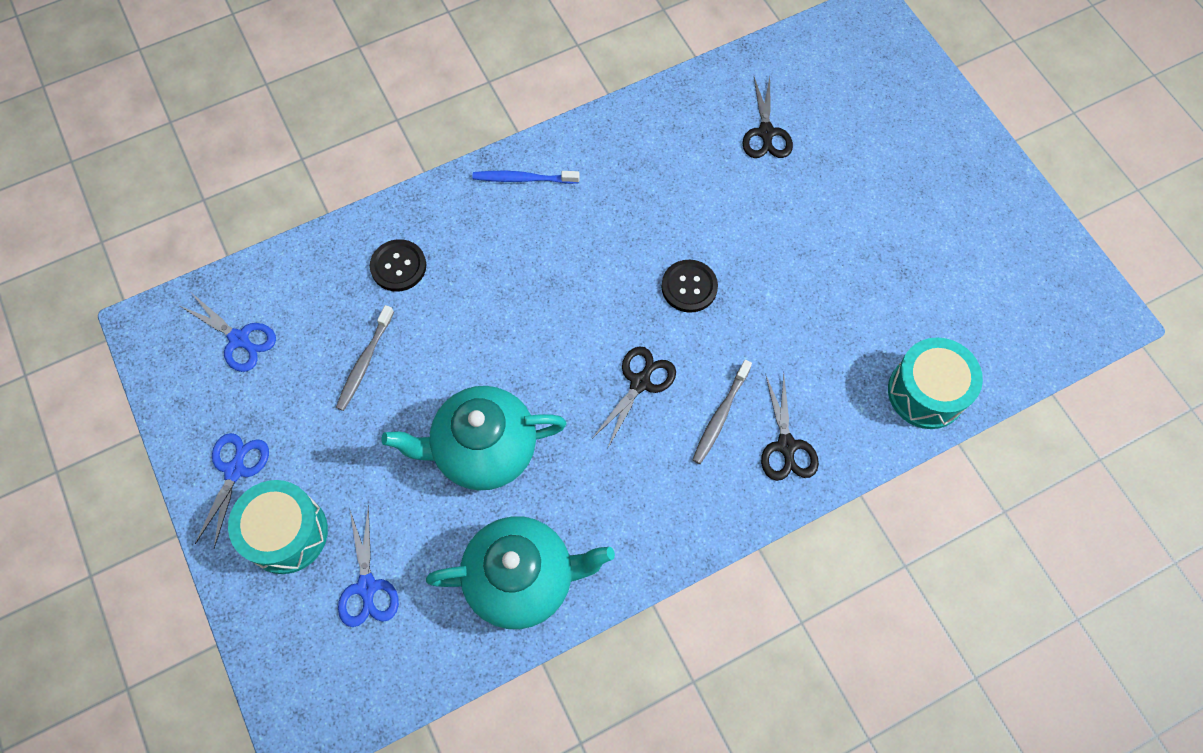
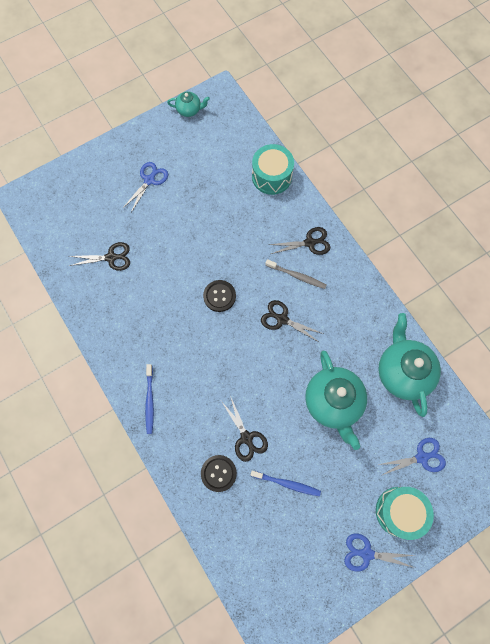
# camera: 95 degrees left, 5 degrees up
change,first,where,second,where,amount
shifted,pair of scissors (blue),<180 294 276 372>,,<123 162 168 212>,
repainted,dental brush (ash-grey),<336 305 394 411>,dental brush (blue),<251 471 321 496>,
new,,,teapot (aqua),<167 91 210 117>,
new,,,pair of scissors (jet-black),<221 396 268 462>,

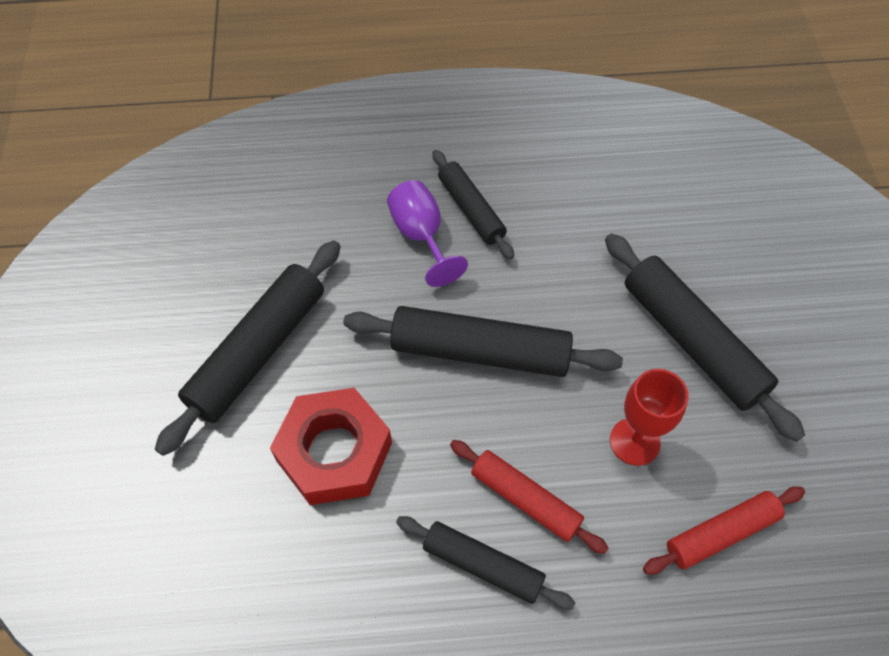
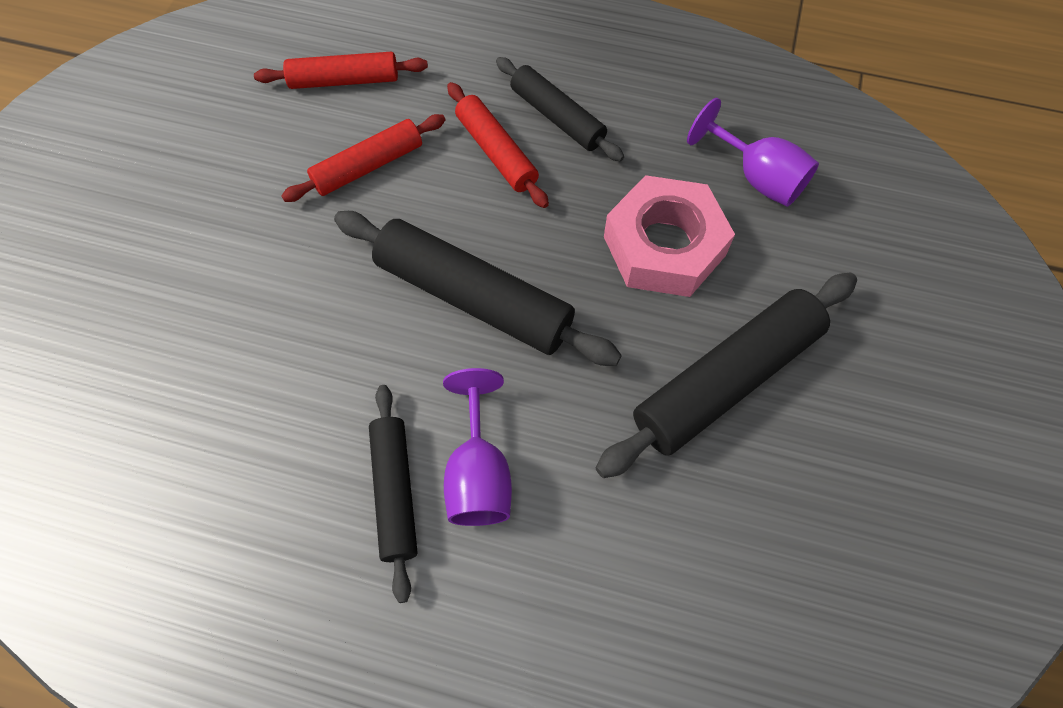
# camera: 160 degrees left, 5 degrees up
change,first,where,second,where,amount
repainted,nut (red),<270 388 392 505>,nut (rosy),<604 175 735 297>,
gone,pastry roller (jet-black),<605 234 805 442>,,,
swapped,chalice (red),<610 369 689 466>,pastry roller (red),<281 114 446 202>,
new,,,chalice (royal purple),<687 98 819 207>,

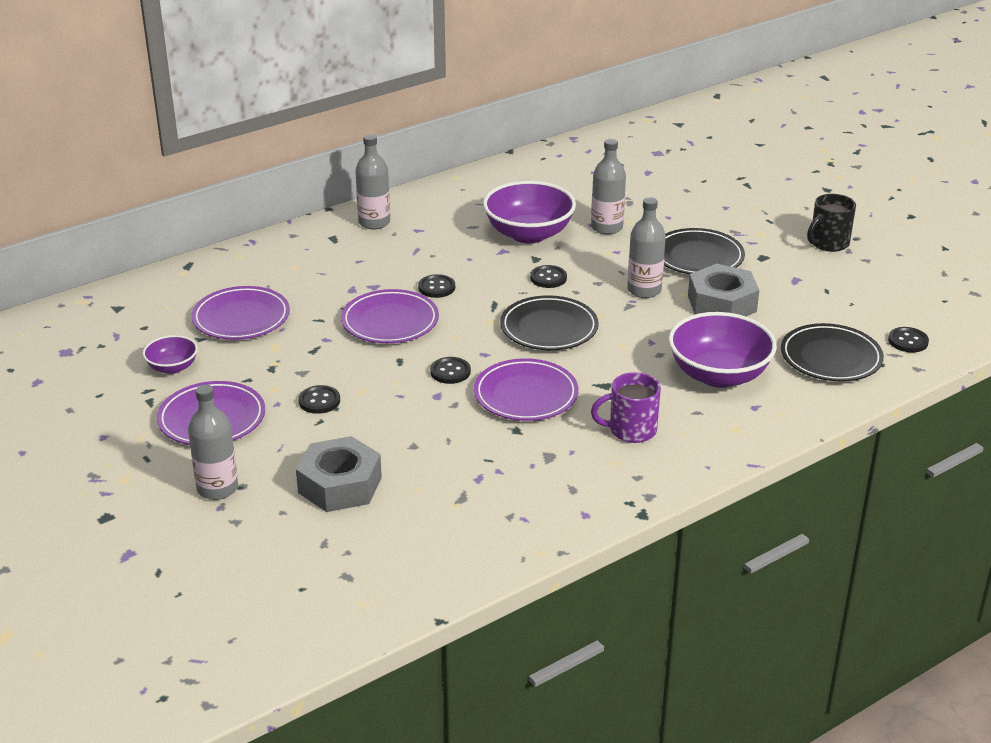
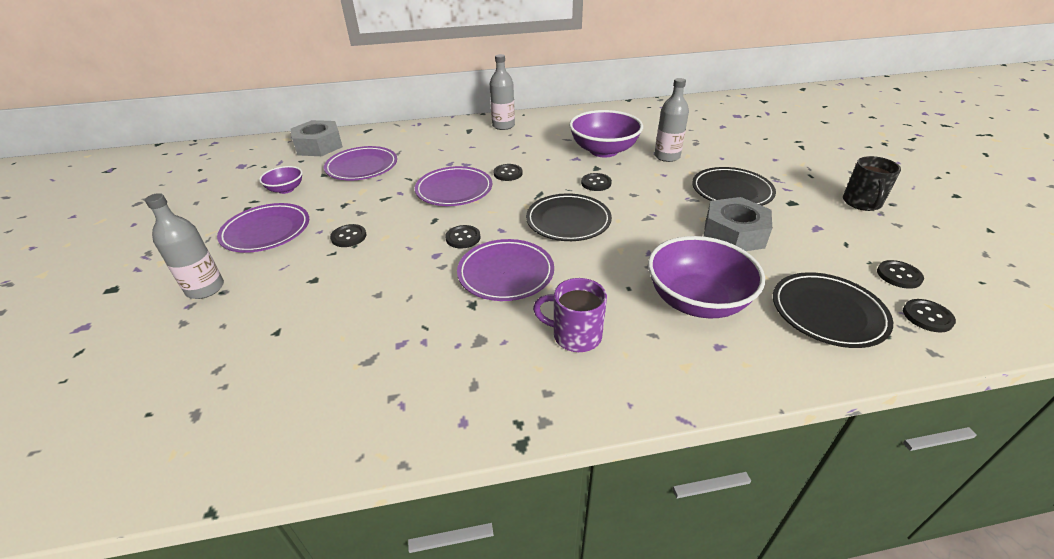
# camera: 25 degrees right, 5 degrees up
change,first,where,second,where,amount
shifted,nut (ash-grey),<296 436 382 512>,,<291 120 343 156>,
gone,drink bottle (ash-grey),<627 197 666 298>,,,
rotated,tea mug (jet-black),<807 194 856 252>,,<843 156 901 211>,60 degrees counterclockwise
new,,,sewing button (jet-black),<877 260 924 289>,

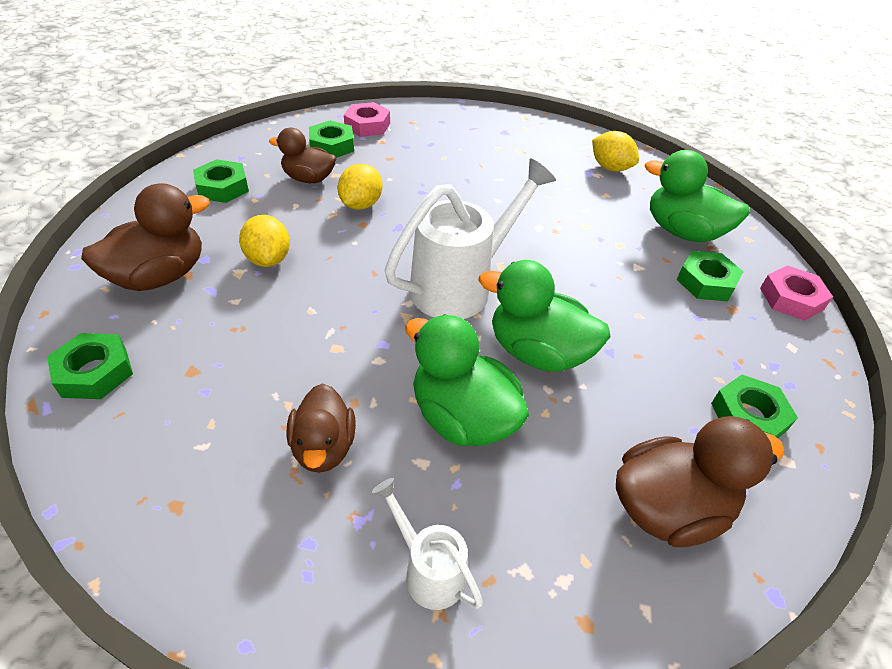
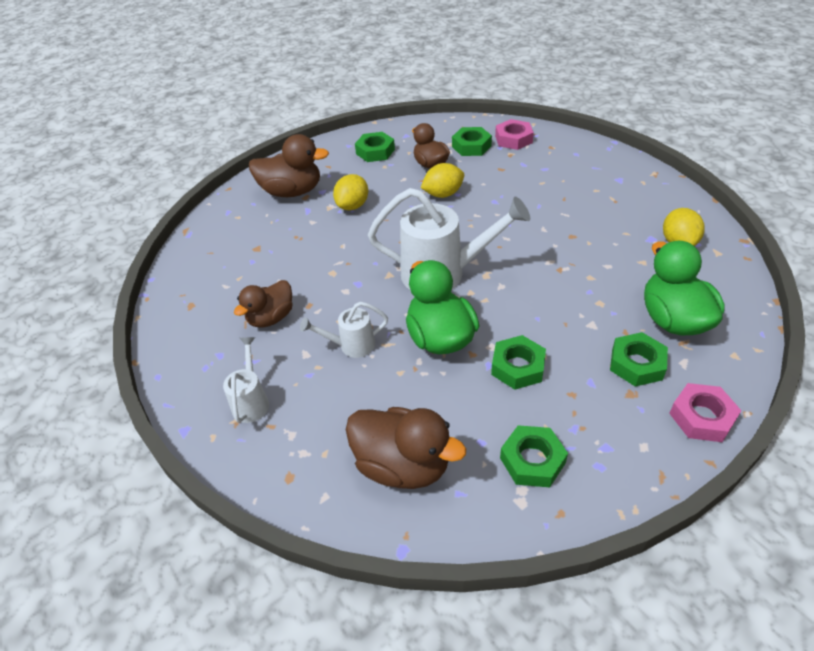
# camera: 50 degrees right, 0 degrees up
change,first,where,second,where,amount
shifted,nut (emerald),<47 333 133 399>,,<491 335 546 390>,
swapped,duck (emerald),<405 314 529 446>,sprinkling can (white),<300 302 388 358>,

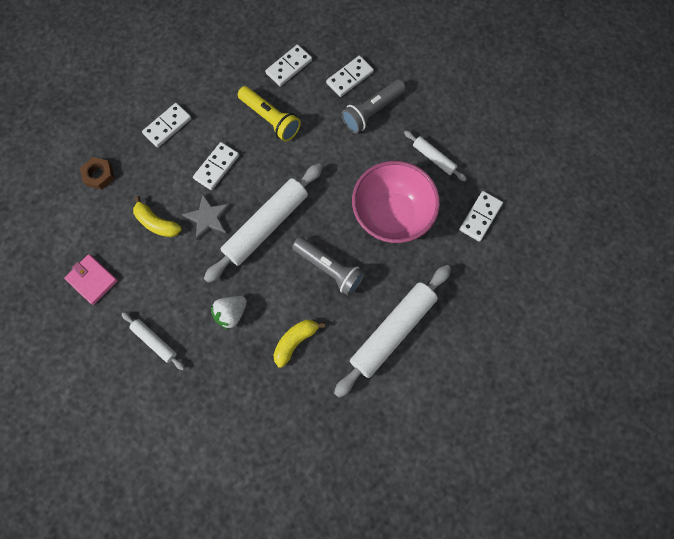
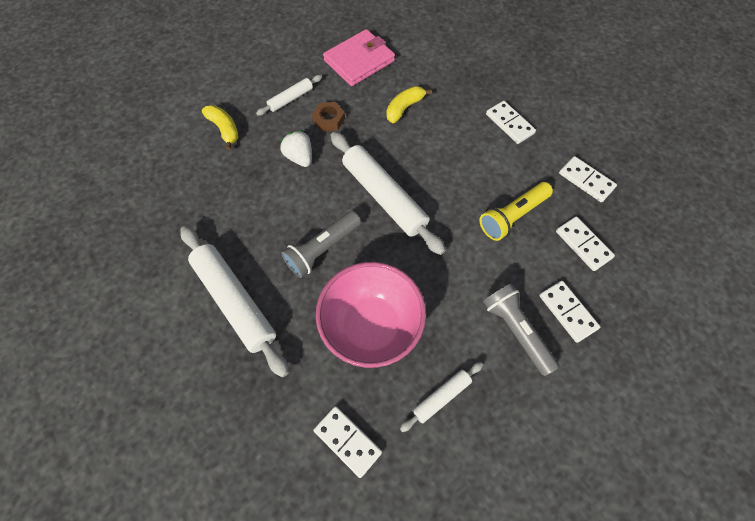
# camera: 100 degrees right, 10 degrees down
change,first,where,second,where,amount
scaled,billfold (rosy),<64 254 118 305>,,<323 29 395 86>,x1.55
shifted,nut (brown),<80 157 115 190>,,<312 102 345 132>,
gone,star (ash-grey),<182 194 231 240>,,,
shifted,domino (white),<193 142 239 190>,,<559 156 617 202>,
shifted,toy banana (bright yellow),<274 320 325 368>,,<202 105 239 150>,

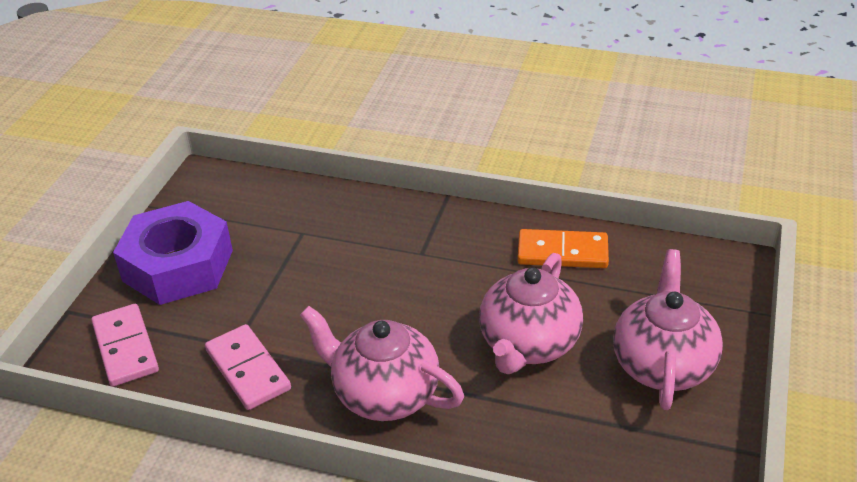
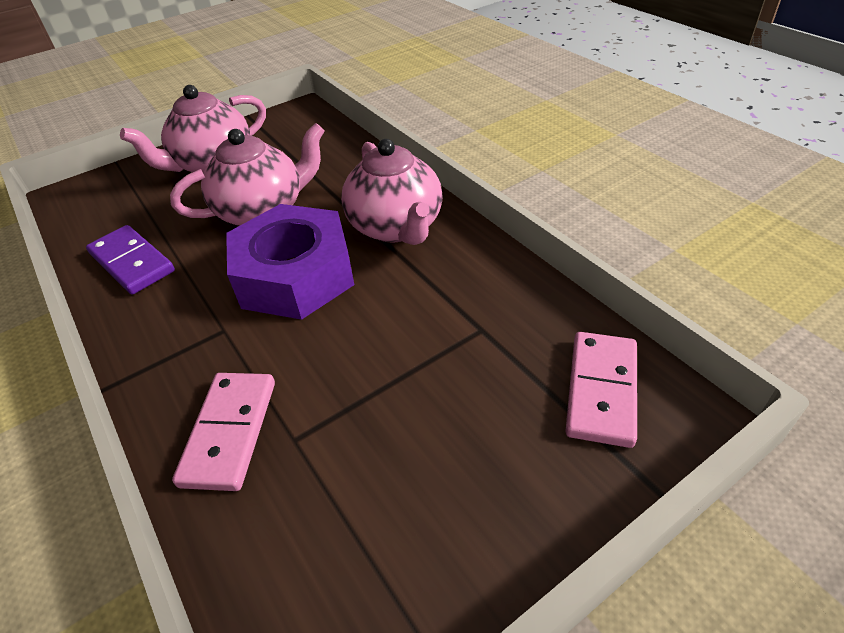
# camera: 140 degrees left, 5 degrees up
change,first,where,second,where,amount
shifted,nut (royal purple),<113 201 233 305>,,<226 204 354 320>,
shifted,domino (rosy),<205 324 291 410>,,<172 373 275 491>,
repainted,domino (orange-coloured),<517 229 609 268>,domino (royal purple),<86 225 175 295>,

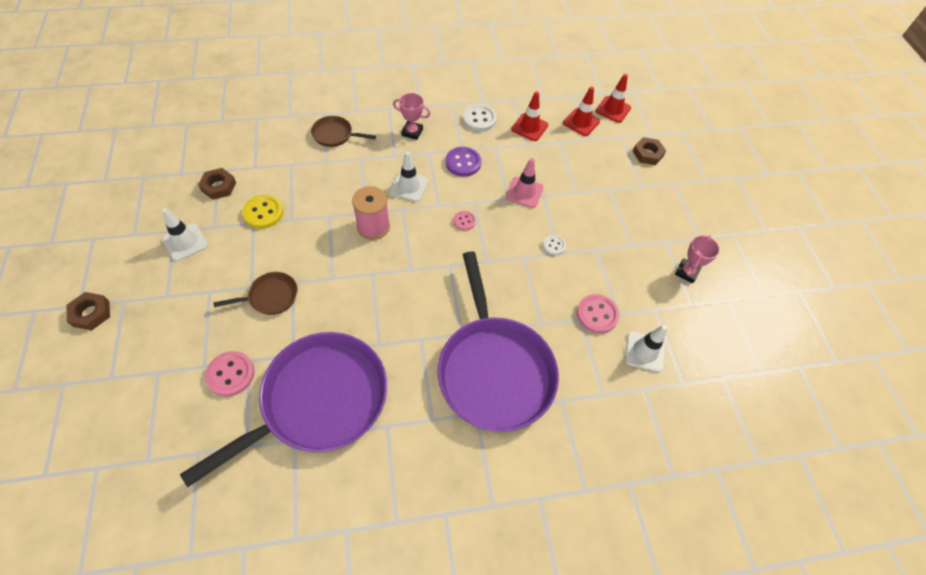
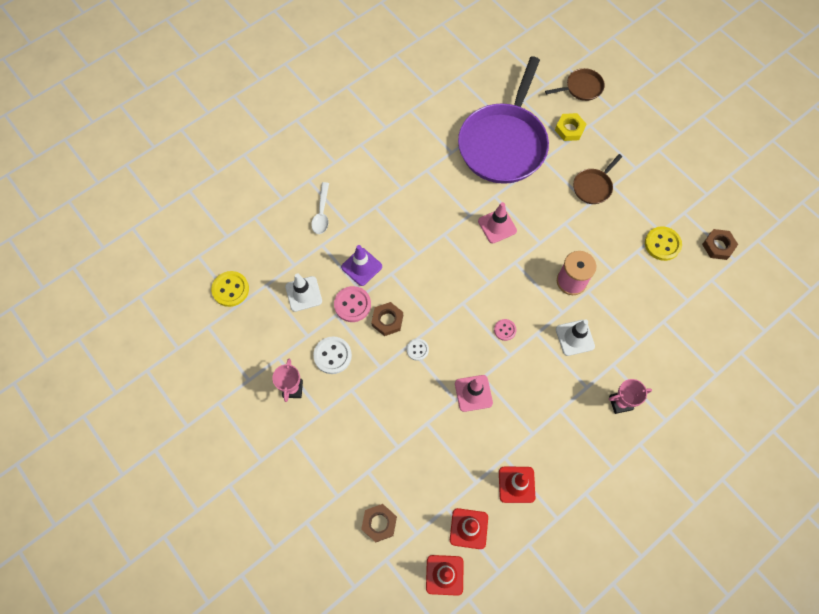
# camera: 155 degrees right, 10 degrees up
change,first,where,second,where,amount
shifted,nut (brown),<67 292 110 330>,,<371 302 403 336>,
gone,traffic cone (white),<162 208 208 261>,,,
swapped,sewing button (rosy),<205 351 255 397>,nut (bright yellow),<555 113 586 141>,
shifted,pan (brown),<311 116 376 147>,,<545 68 605 101>,
gone,pan (royal purple),<437 251 559 432>,,,
gone,sewing button (royal purple),<446 147 481 177>,,,
shifted,sewing button (white),<463 104 497 132>,,<313 336 352 374>,
new,,,sewing button (bright yellow),<211 271 249 307>,
new,,,spoon (white),<311 182 329 234>,
new,,,traffic cone (royal purple),<341 245 382 286>,
new,,,traffic cone (rosy),<478 202 517 243>,

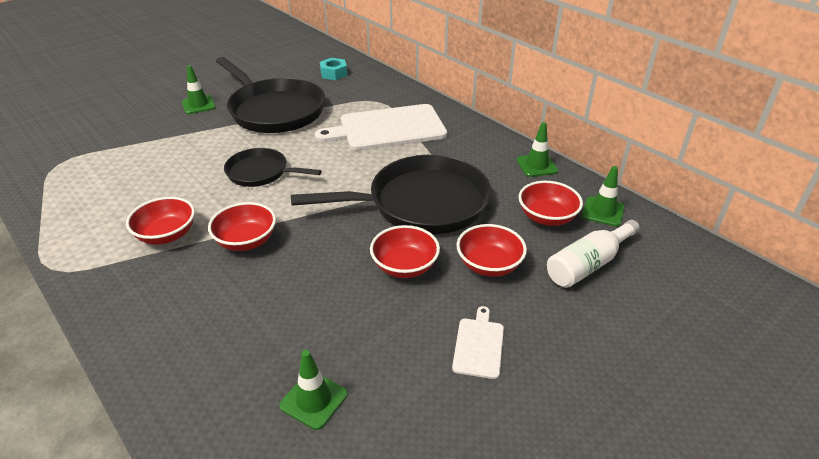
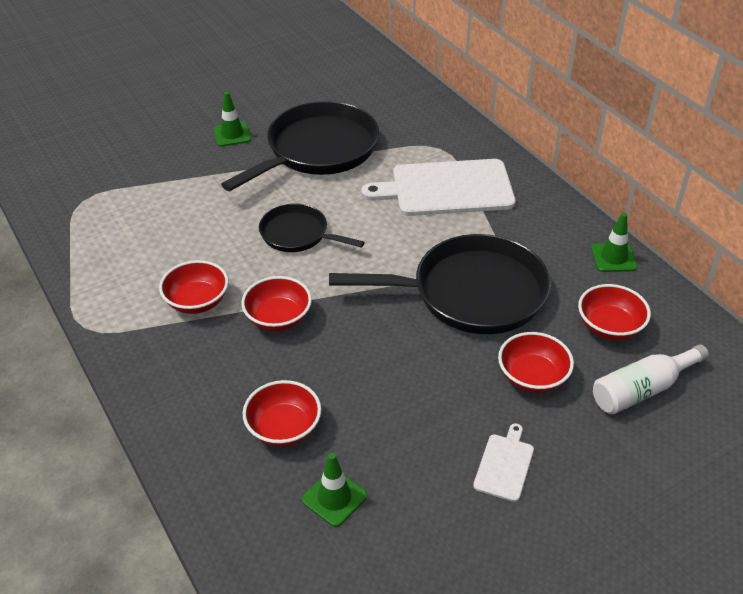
# camera: 10 degrees right, 5 degrees up
change,first,where,second,where,amount
rotated,pan (jet-black),<216 57 325 133>,,<221 101 379 191>,105 degrees counterclockwise
gone,nut (aqua),<320 58 347 80>,,,
shifted,serving bowl (red),<370 225 440 278>,,<243 380 321 447>,
gone,traffic cone (emerald),<582 166 625 227>,,,

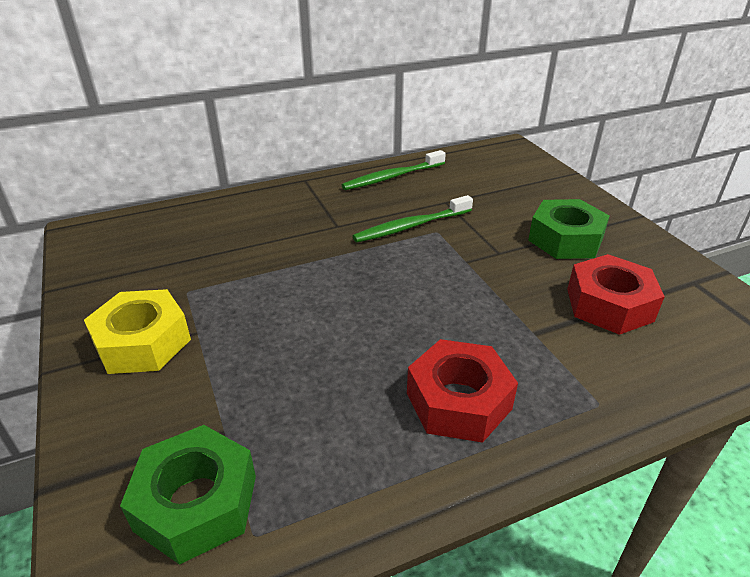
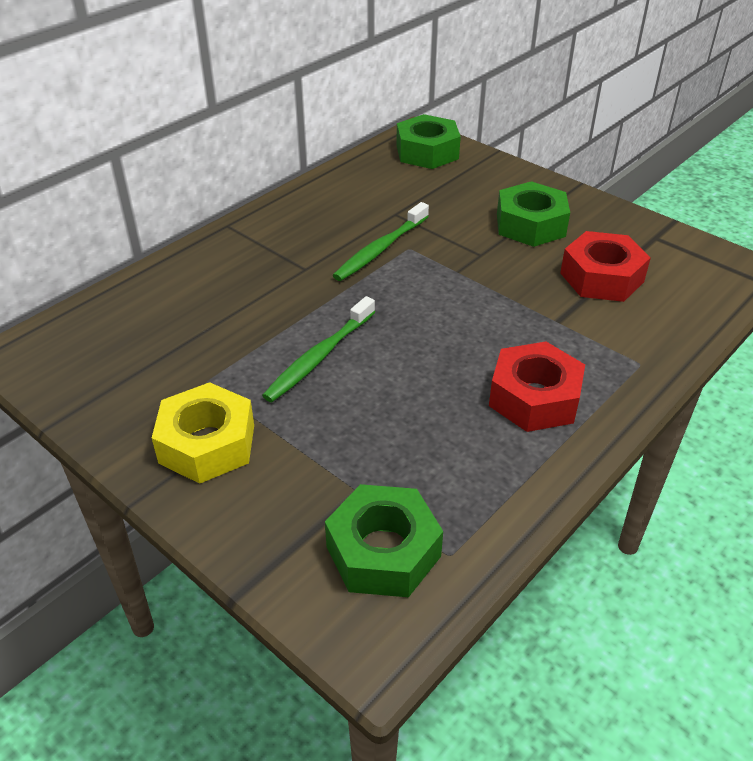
# camera: 25 degrees left, 5 degrees up
change,first,where,second,where,amount
shifted,dental brush (emerald),<342 150 446 190>,,<262 296 375 402>,
new,,,nut (emerald),<396 114 461 169>,

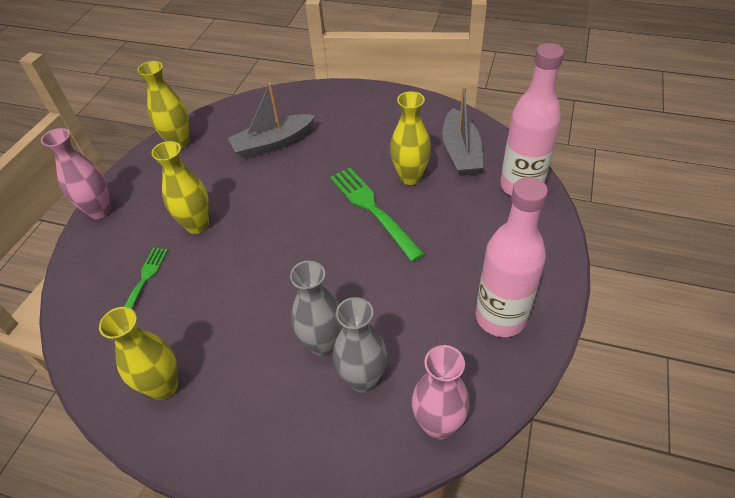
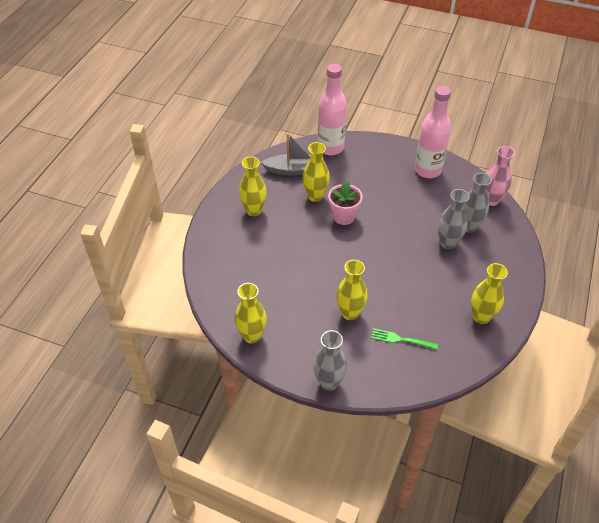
# camera: 90 degrees left, 0 degrees up
change,first,where,second,where,amount
repainted,flower vase (rosy),<41 128 111 219>,flower vase (ash-grey),<313 330 347 391>,
gone,sailboat (ash-grey),<228 83 315 159>,,,
swapped,fork (emerald),<330 168 424 262>,potted plant (rosy),<328 182 363 225>,
new,,,flower vase (bright yellow),<239 157 267 216>,

